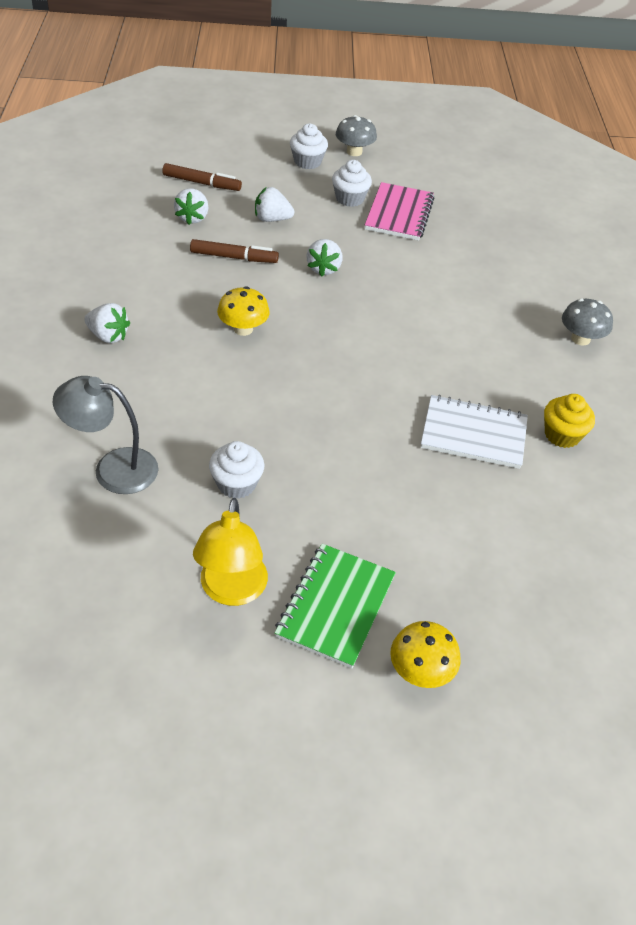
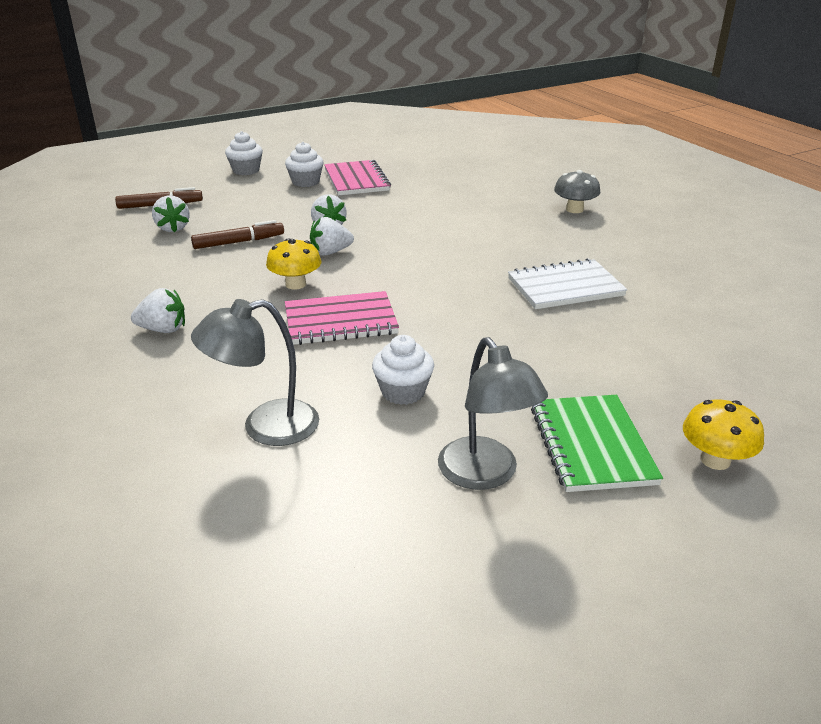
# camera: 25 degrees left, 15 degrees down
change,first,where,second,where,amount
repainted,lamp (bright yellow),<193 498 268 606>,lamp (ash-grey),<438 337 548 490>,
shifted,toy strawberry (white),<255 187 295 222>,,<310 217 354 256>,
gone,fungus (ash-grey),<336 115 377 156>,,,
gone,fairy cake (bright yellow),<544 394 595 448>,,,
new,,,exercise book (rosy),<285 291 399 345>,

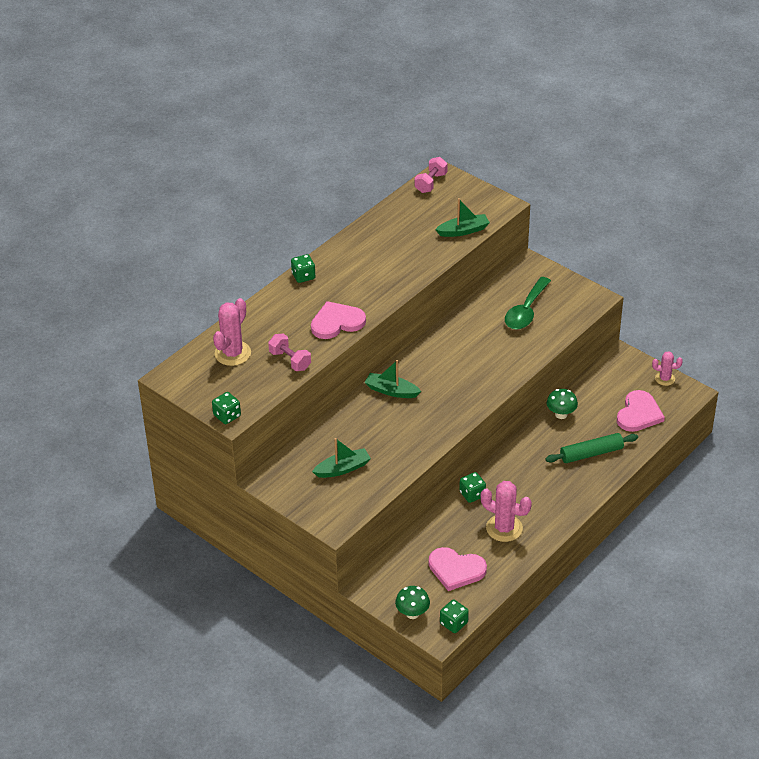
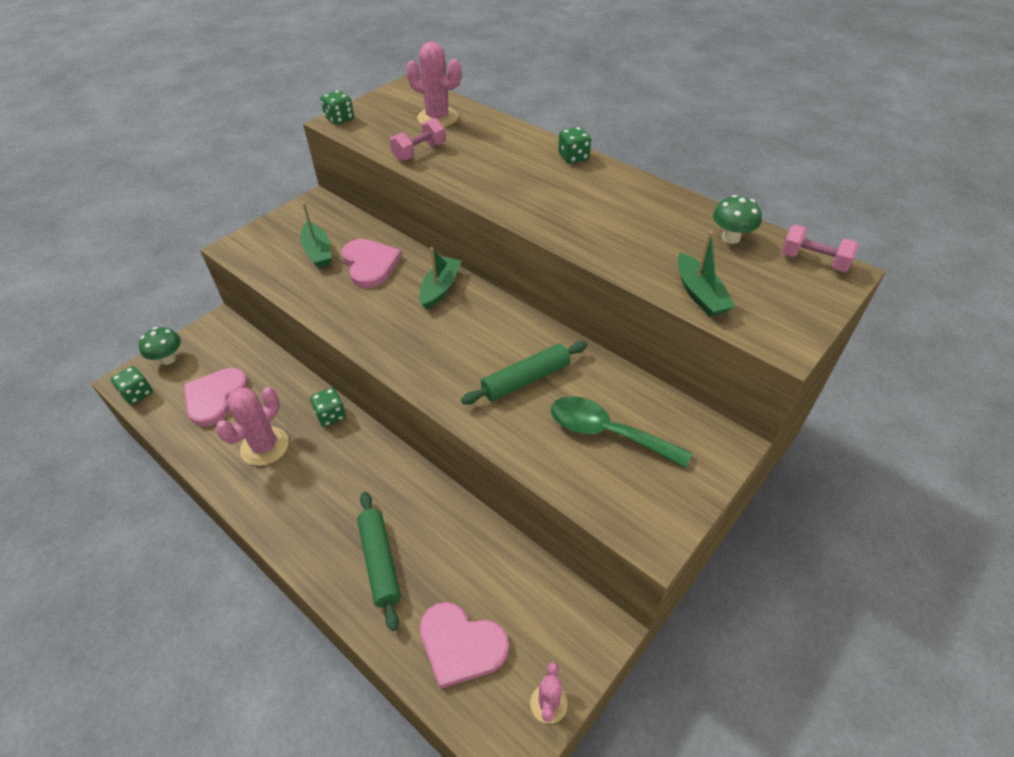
# camera: 90 degrees right, 5 degrees up
change,first,where,second,where,amount
shifted,heart (rosy),<311 301 366 339>,,<342 239 402 288>,
shifted,fungus (emerald),<547 389 578 419>,,<713 195 762 244>,
new,,,pastry roller (emerald),<461 341 587 405>,

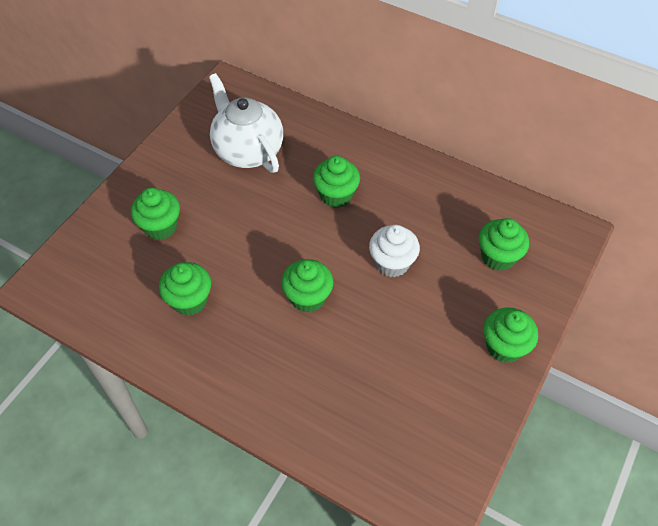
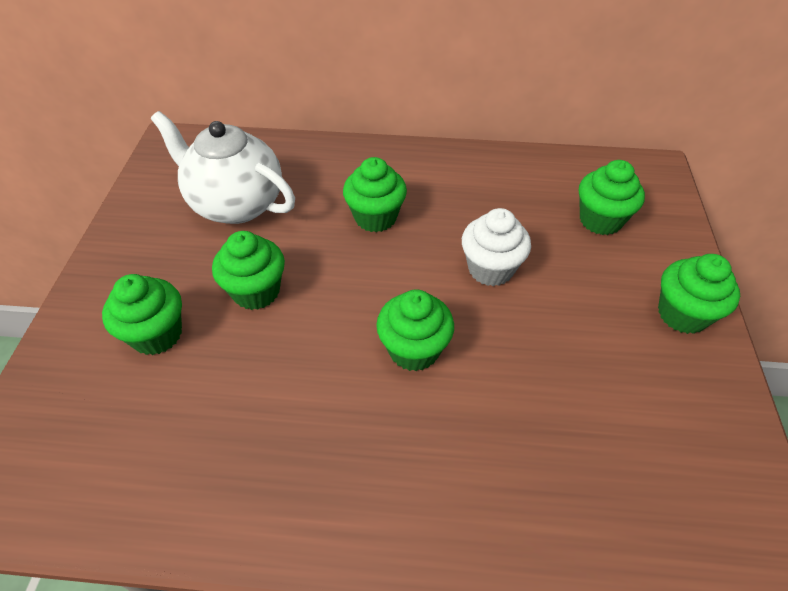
# camera: 25 degrees left, 5 degrees down
change,first,where,second,where,amount
shifted,fairy cake (emerald),<159 262 211 316>,,<212 231 285 310>,

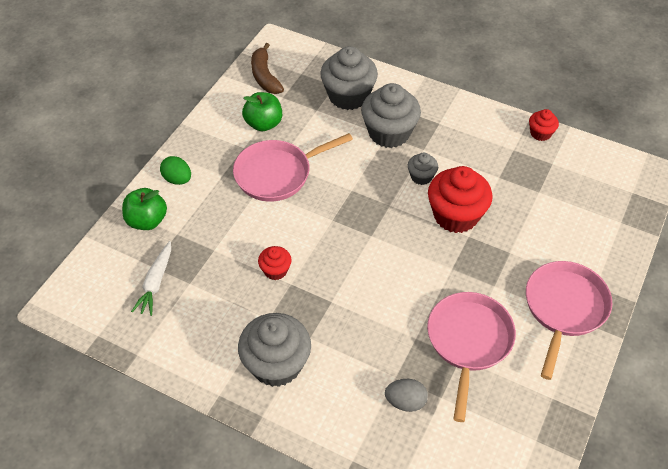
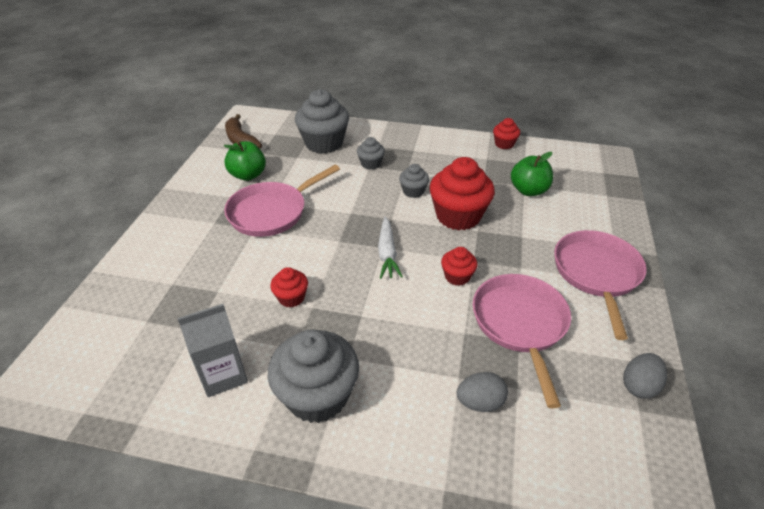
# camera: 15 degrees left, 10 degrees down
change,first,where,second,where,amount
shifted,apple fruit (emerald),<122 188 167 230>,,<511 152 553 196>,
shifted,carrot (white),<131 241 171 316>,,<378 217 403 279>,
gone,egg shape (emerald),<160 156 191 185>,,,
scaled,fairy cake (ash-grey),<361 83 421 148>,,<357 137 385 170>,x0.50
new,,,milk carton (ash-grey),<177 304 248 397>,
new,,,fairy cake (red),<441 247 477 286>,
new,,,egg shape (ash-grey),<623 353 667 399>,

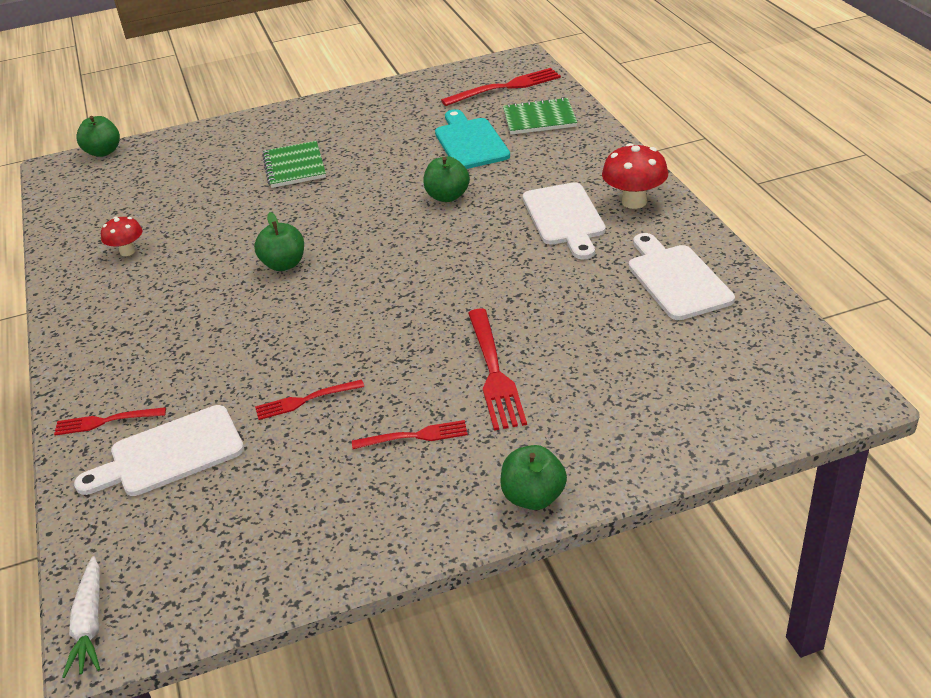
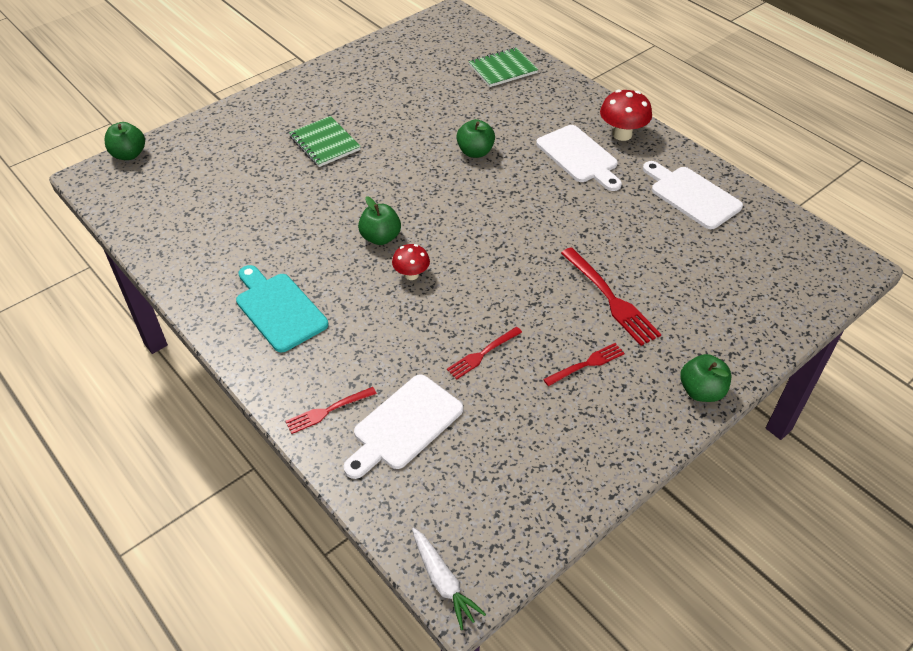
# camera: 25 degrees left, 10 degrees up
change,first,where,second,where,amount
shifted,fungus (red),<101 217 142 256>,,<392 244 430 280>,
shifted,bread board (aqua),<435 109 510 169>,,<236 265 328 352>,
gone,fork (red),<441 68 561 106>,,,

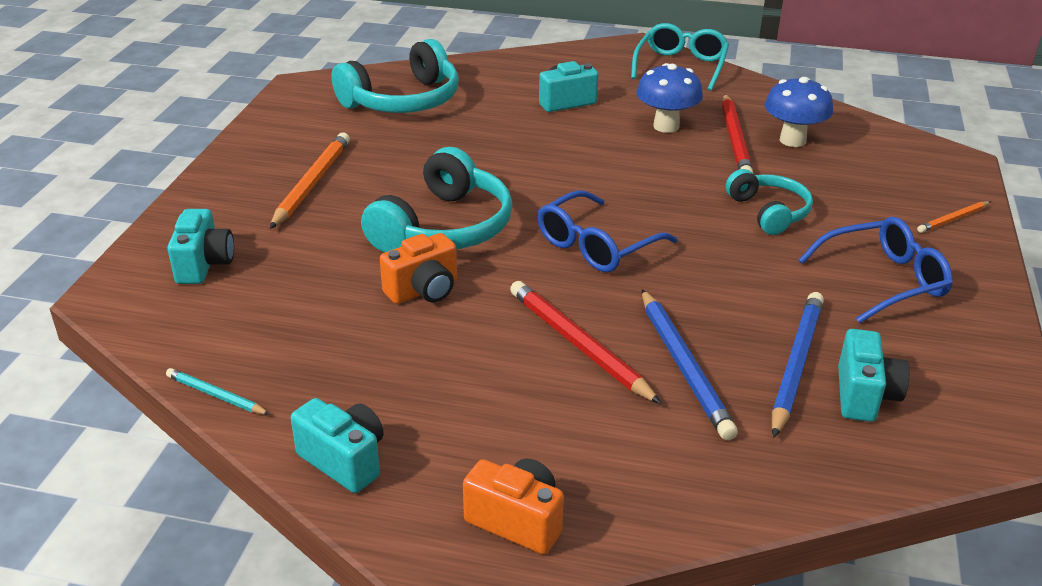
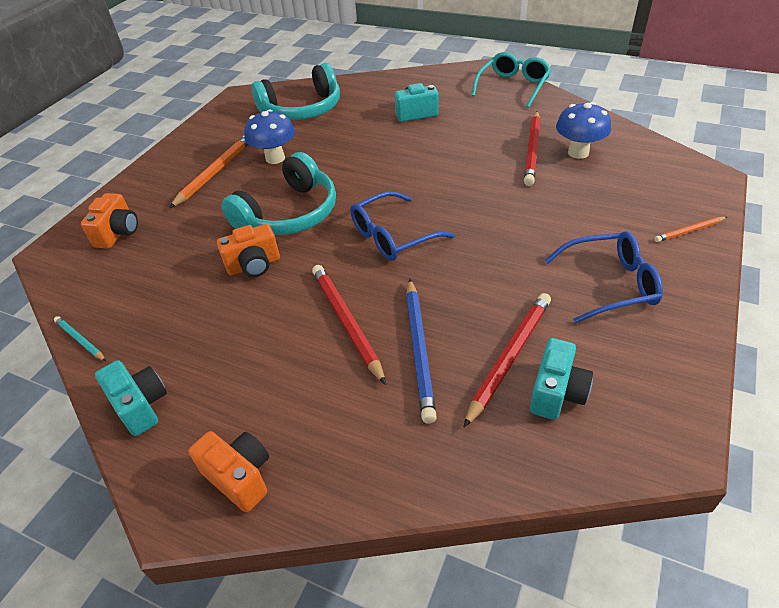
# camera: 15 degrees right, 10 degrees up
change,first,where,second,where,amount
repainted,photo camera (aqua),<167 209 234 284>,photo camera (orange-coloured),<81 193 138 248>,
shifted,fungus (blue),<636 63 703 133>,,<244 109 295 164>,
gone,over-ear headphones (aqua),<726 169 813 235>,,,
repainted,pencil (blue),<772 292 824 438>,pencil (red),<463 293 551 428>,

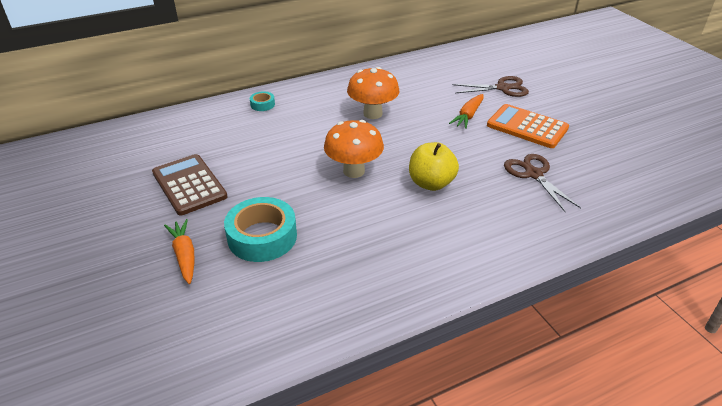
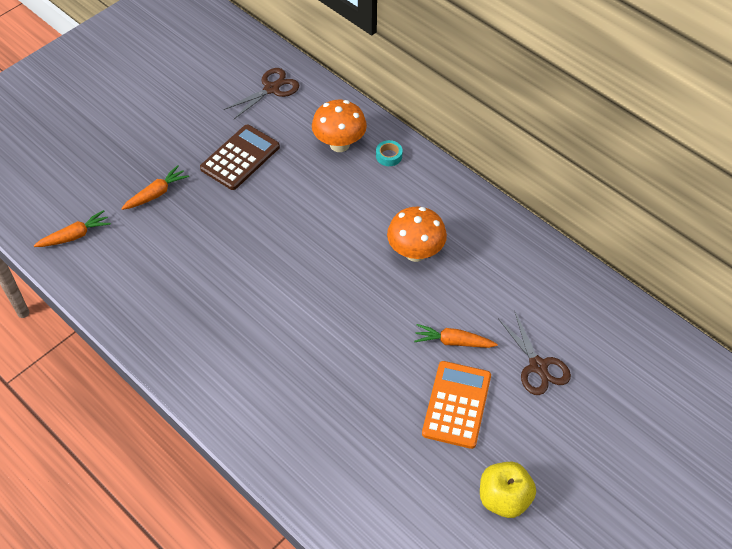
# camera: 70 degrees right, 15 degrees up
change,first,where,second,where,amount
gone,roll of tape (aqua),<224 197 297 262>,,,
shifted,fungus (orange-coloured),<324 120 384 178>,,<312 100 367 152>,
shifted,apple fruit (bright yellow),<409 142 459 191>,,<480 462 536 518>,
shifted,pair of scissors (brown),<504 154 581 212>,,<224 68 300 119>,
new,,,carrot (orange-coloured),<34 210 111 247>,

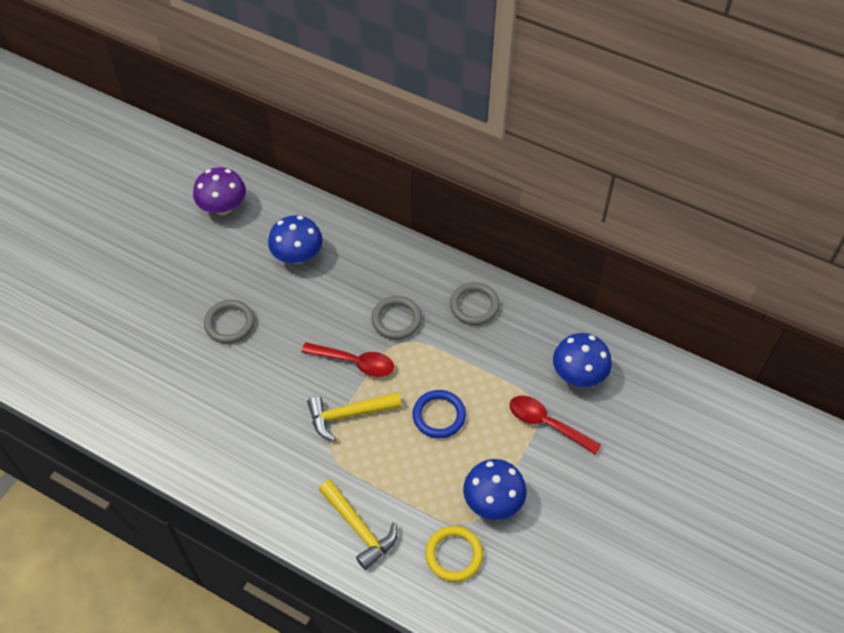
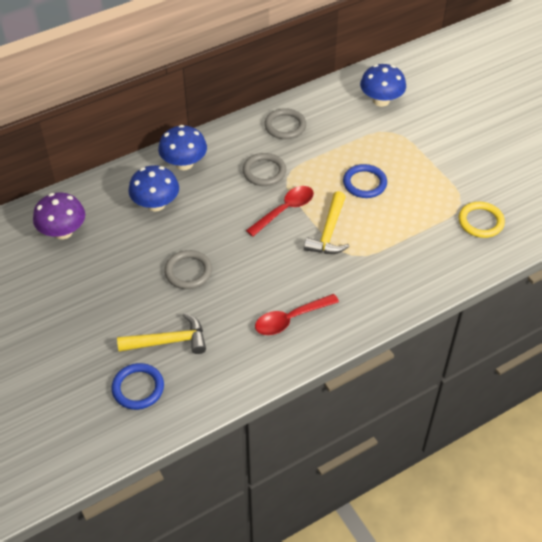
# camera: 60 degrees left, 5 degrees down
change,first,where,second,where,amount
shifted,carpenter's hammer (bright yellow),<319 480 397 570>,,<117 313 206 354>,
shifted,fungus (blue),<463 459 527 520>,,<158 125 207 170>,
shifted,spoon (red),<509 396 601 455>,,<255 294 339 335>,
new,,,torus (blue),<111 363 164 410>,

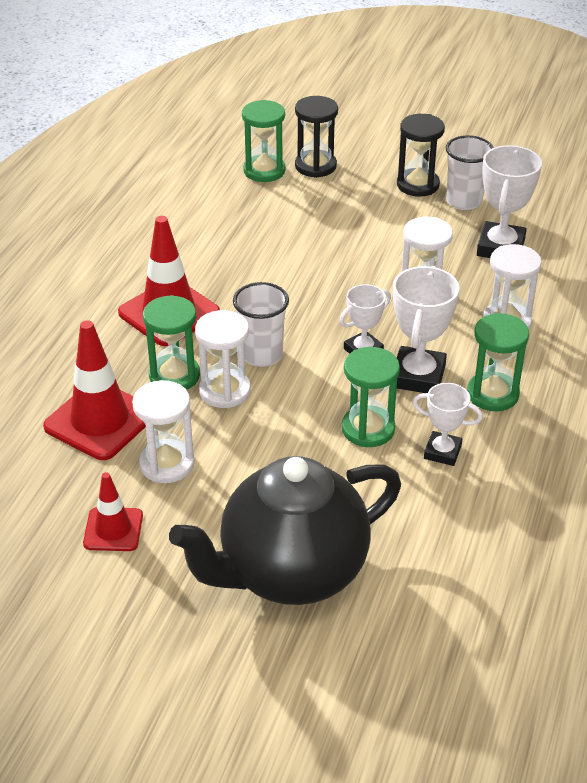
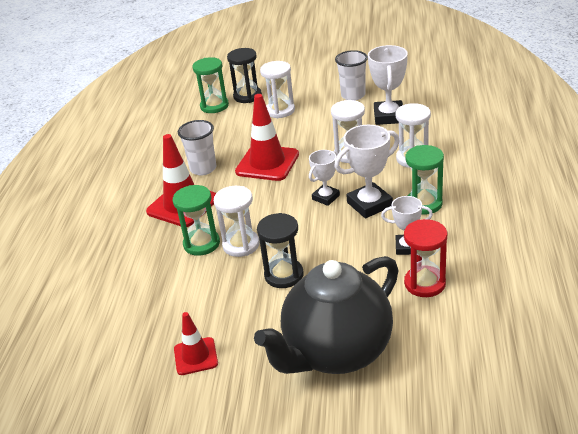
# camera: 10 degrees left, 5 degrees down
change,first,where,second,where,amount
shifted,traffic cone (red),<43 320 146 460>,,<235 94 299 181>,
shifted,sandglass (white),<132 380 195 483>,,<260 61 295 118>,
shifted,beaker (white),<233 282 289 367>,,<178 120 217 175>,
gone,sandglass (emerald),<342 347 400 447>,,,
rotated,award cup (white),<393 266 459 393>,,<334 125 400 218>,60 degrees clockwise
shifted,sandglass (jet-black),<397 114 445 197>,,<257 213 304 288>,
new,,,sandglass (red),<404 219 447 297>,

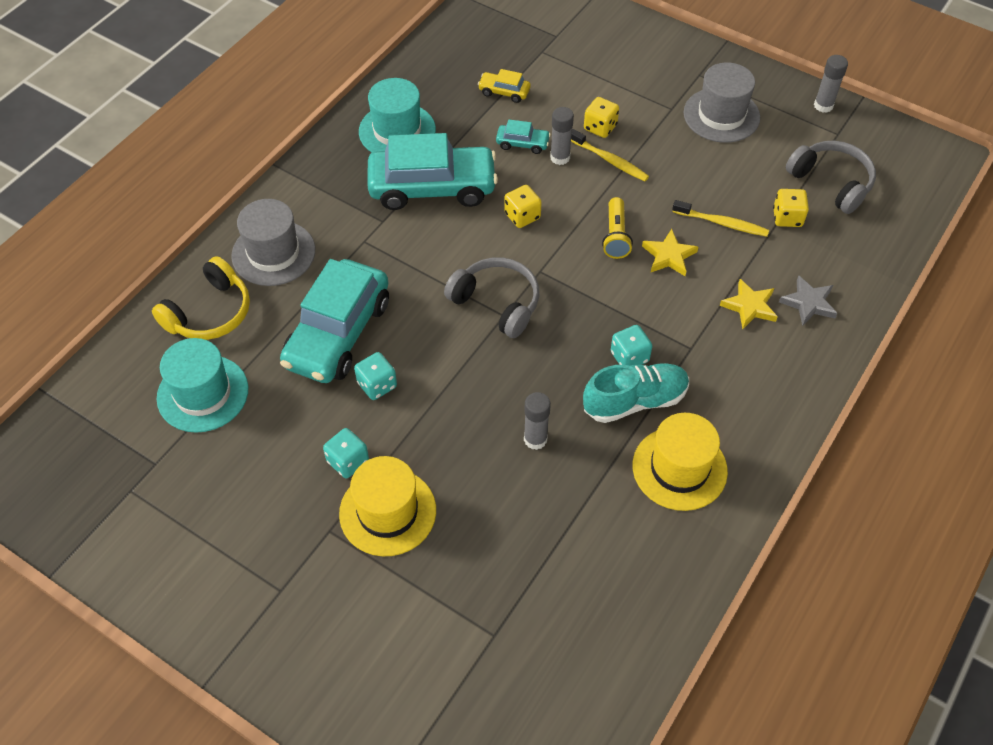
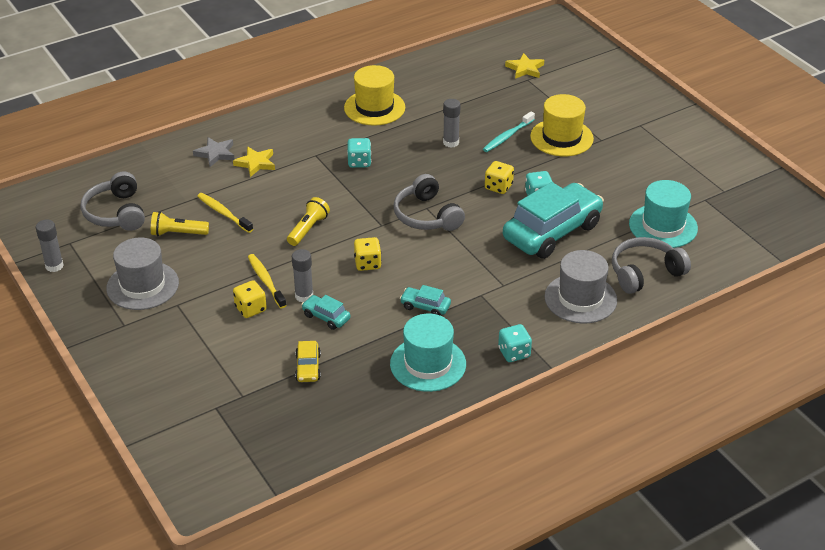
# camera: 155 degrees left, 15 degrees down
change,first,where,second,where,amount
repainted,over-ear headphones (bright yellow),<152 256 250 340>,over-ear headphones (ash-grey),<612 237 691 294>,
shifted,dice (aqua),<323 428 369 478>,,<498 324 532 362>,
scaled,automobile (aqua),<368 133 498 210>,,<400 285 451 316>,x0.43
rotated,automobile (bright yellow),<478 69 531 103>,,<295 341 321 382>,45 degrees clockwise
gone,shoe (aqua),<583 363 689 423>,,,
shifted,star (bright yellow),<642 229 698 276>,,<505 53 544 79>,
shifted,dice (bright yellow),<773 189 809 227>,,<485 161 514 194>,
new,,,flashlight (bright yellow),<151 212 209 236>,
new,,,dental brush (aqua),<483 111 535 152>,

